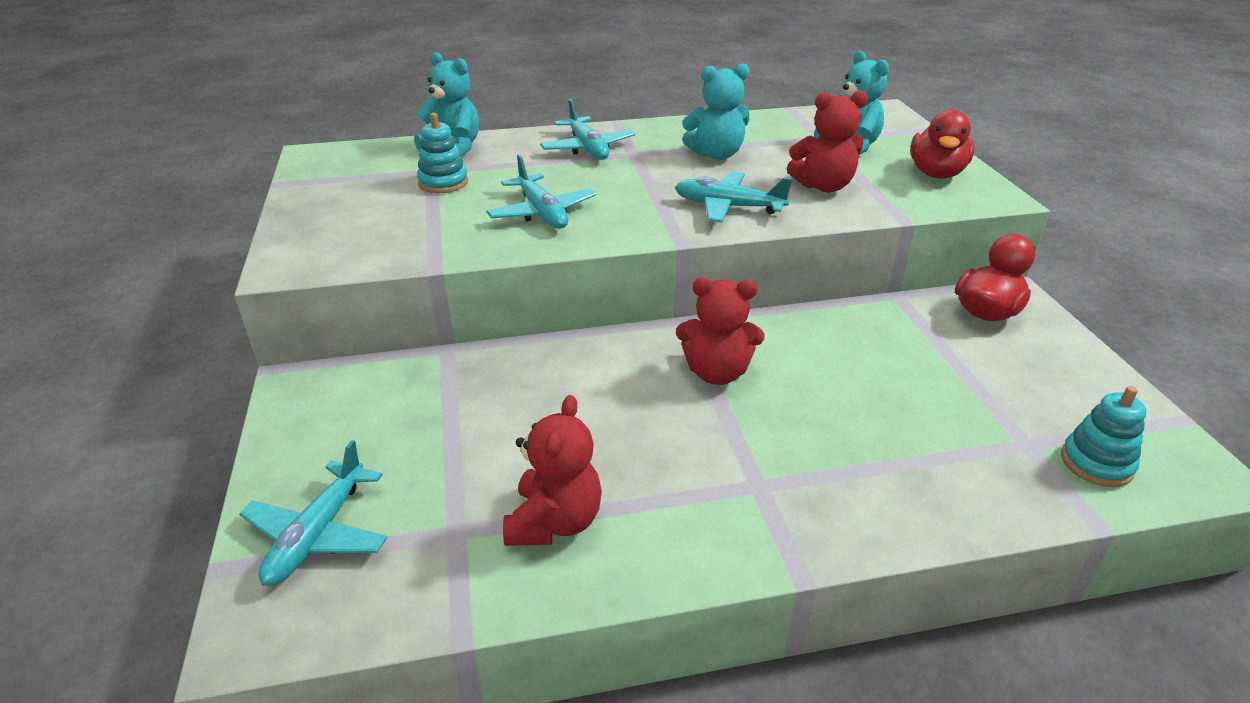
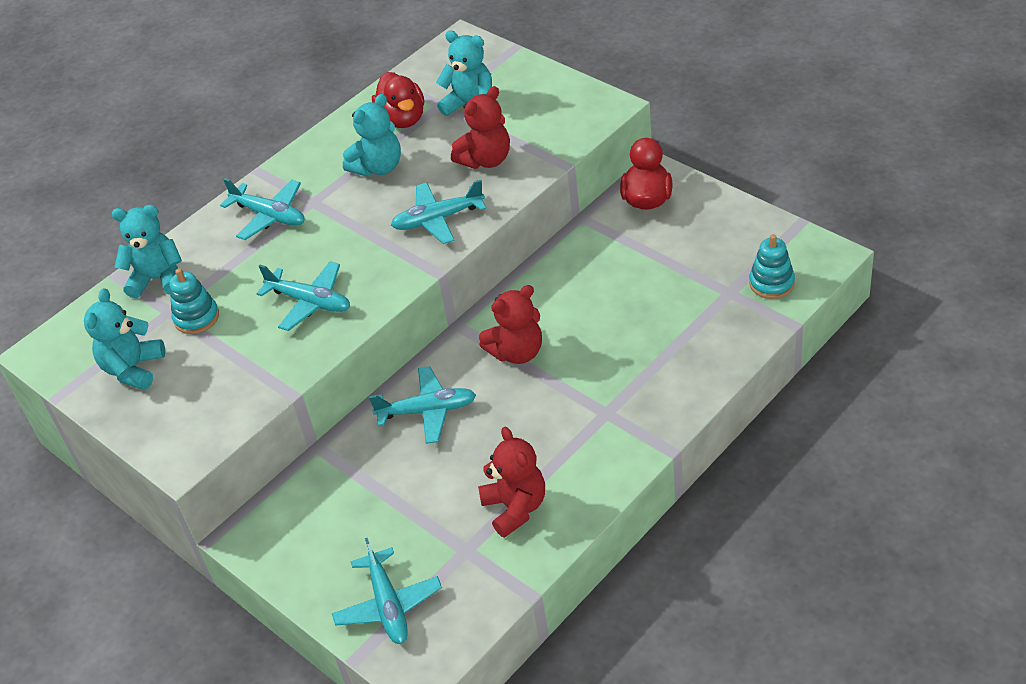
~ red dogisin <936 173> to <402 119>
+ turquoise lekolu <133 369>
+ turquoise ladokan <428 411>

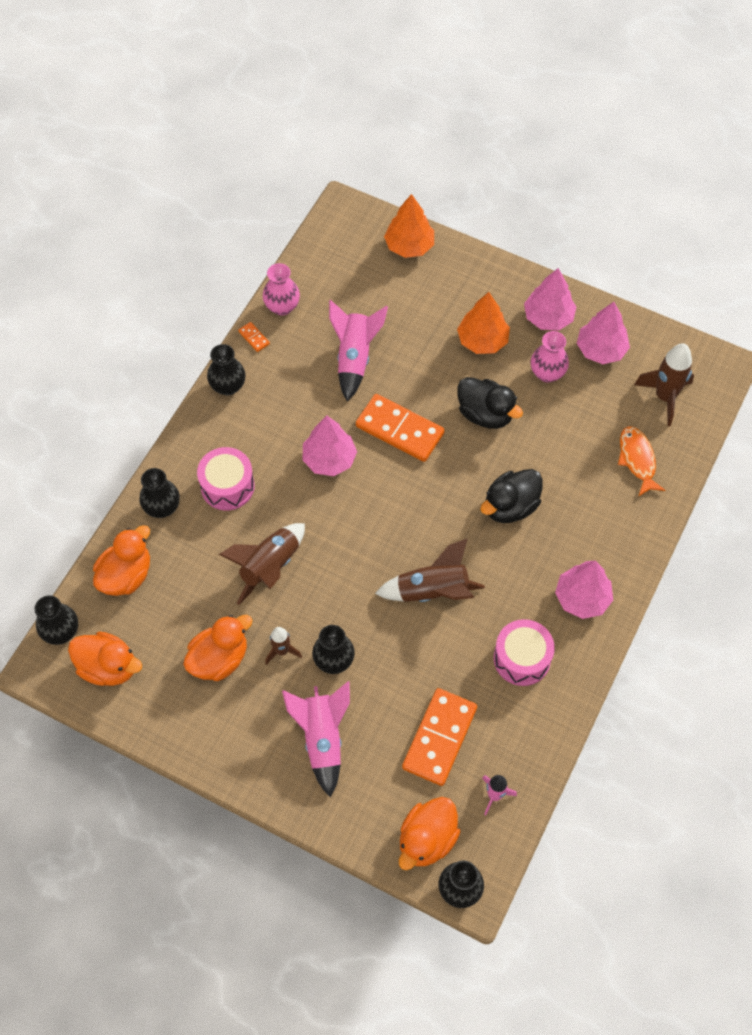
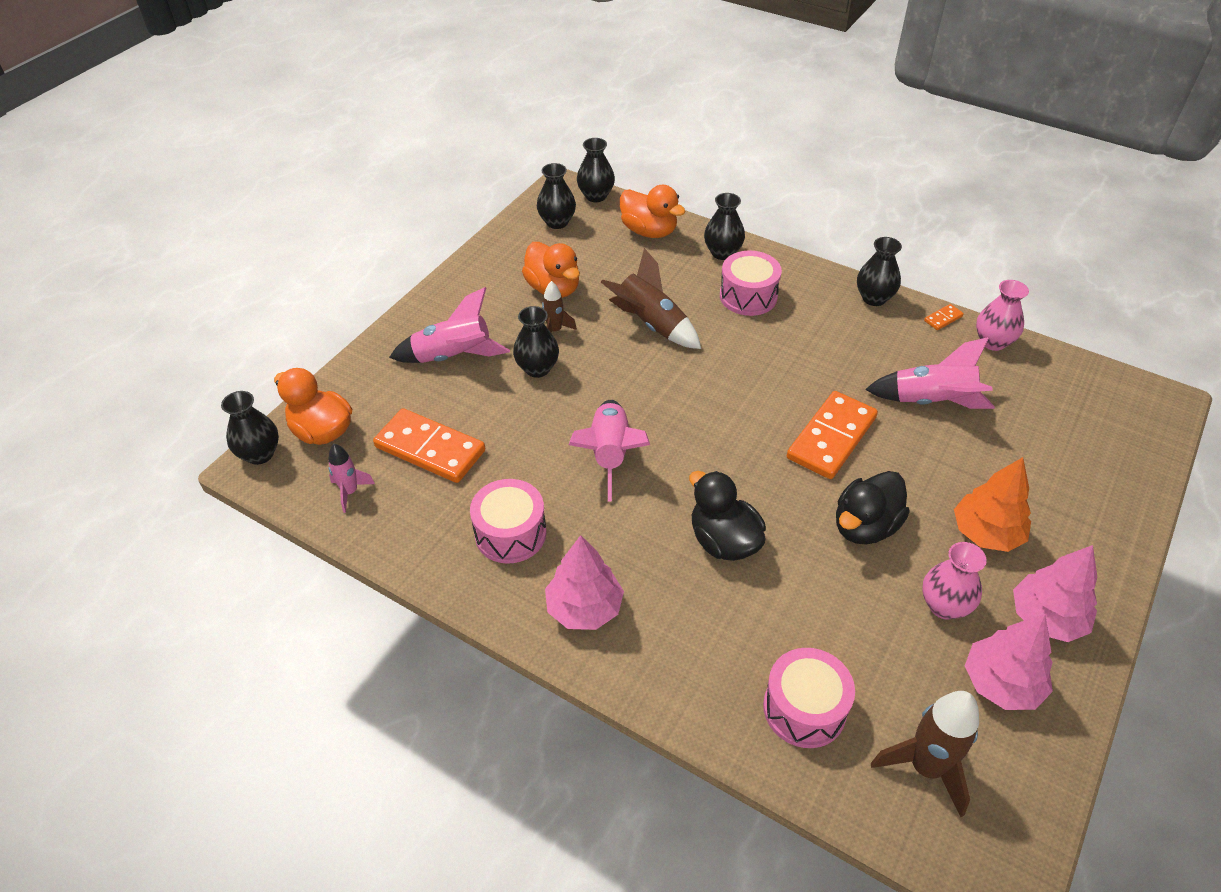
~ orange dogisin <108 667> to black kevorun <557 222>
- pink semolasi <329 459>
~ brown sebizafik <433 591> to pink sebizafik <610 455>
- orange semolasi <409 246>
~ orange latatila <637 460> to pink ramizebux <804 708>

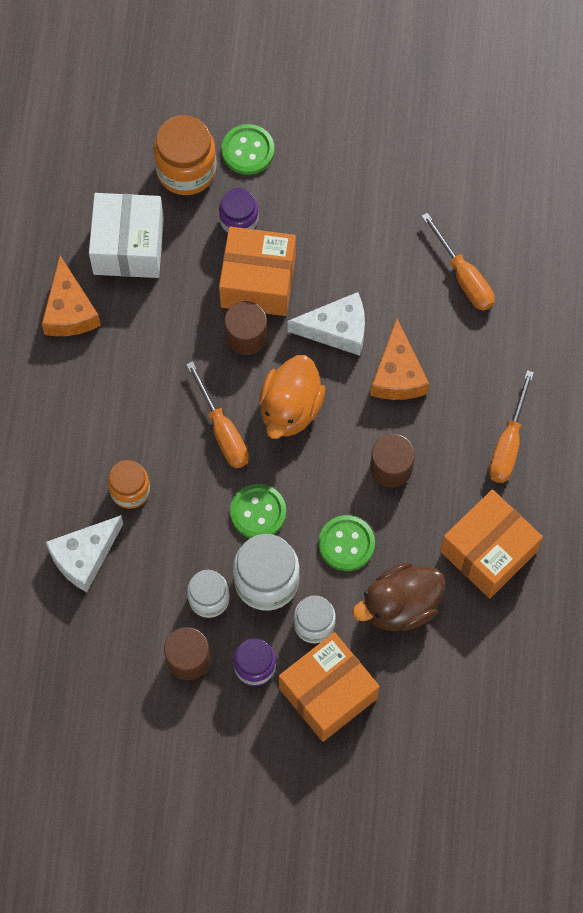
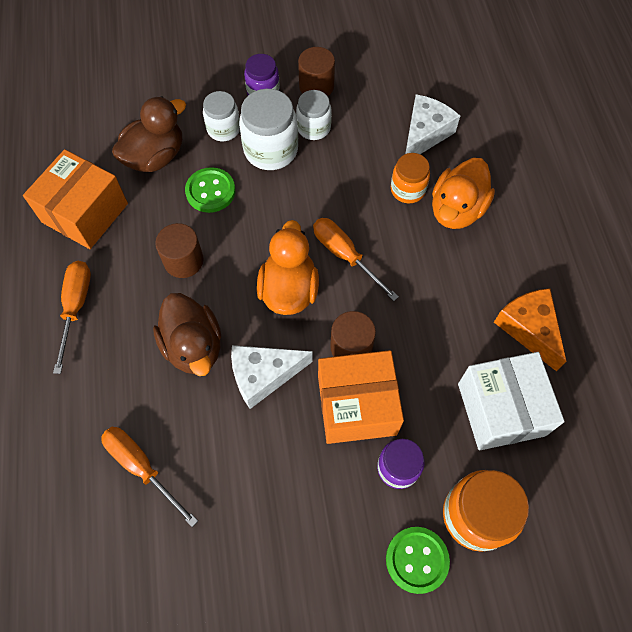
- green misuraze <258 512>
- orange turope <328 693>
~ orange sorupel <397 374> to brown dogisin <193 346>
+ orange dogisin <456 210>

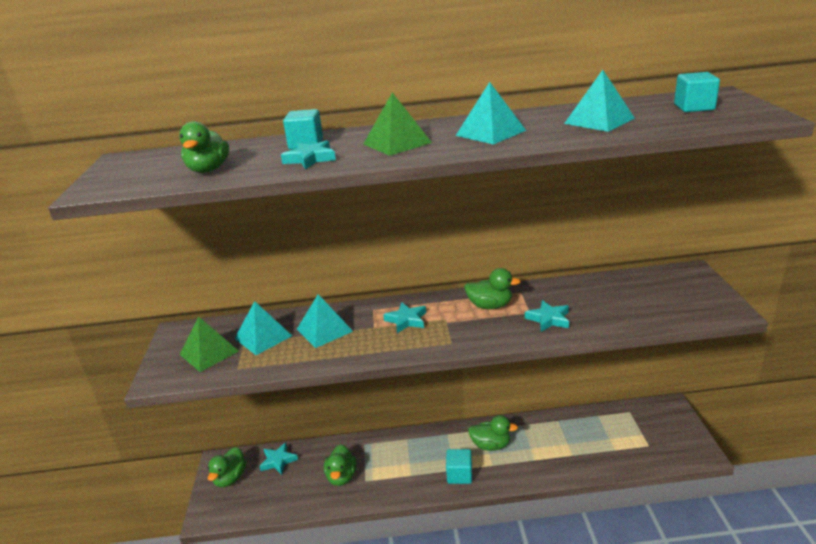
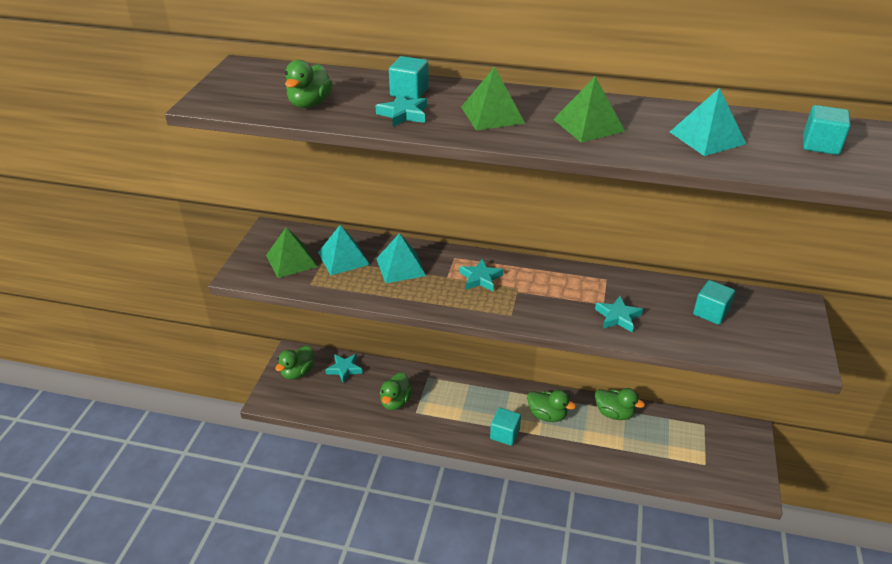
~ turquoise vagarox <490 133> to green vagarox <588 125>
~ green dogisin <490 306> to <614 413>
+ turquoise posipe <710 313>

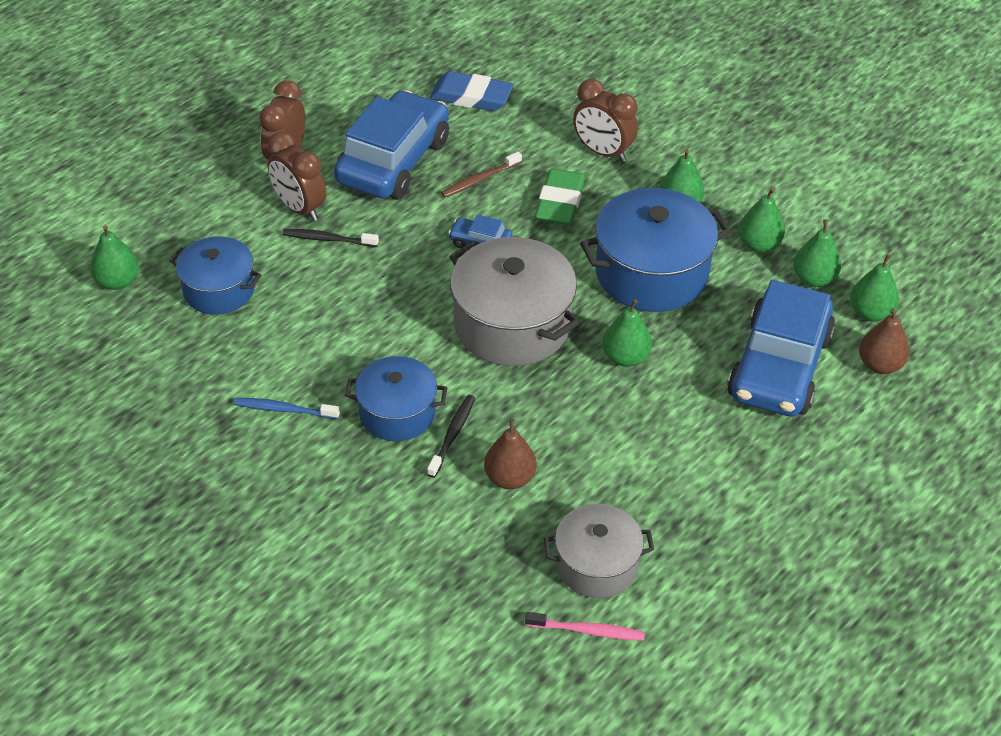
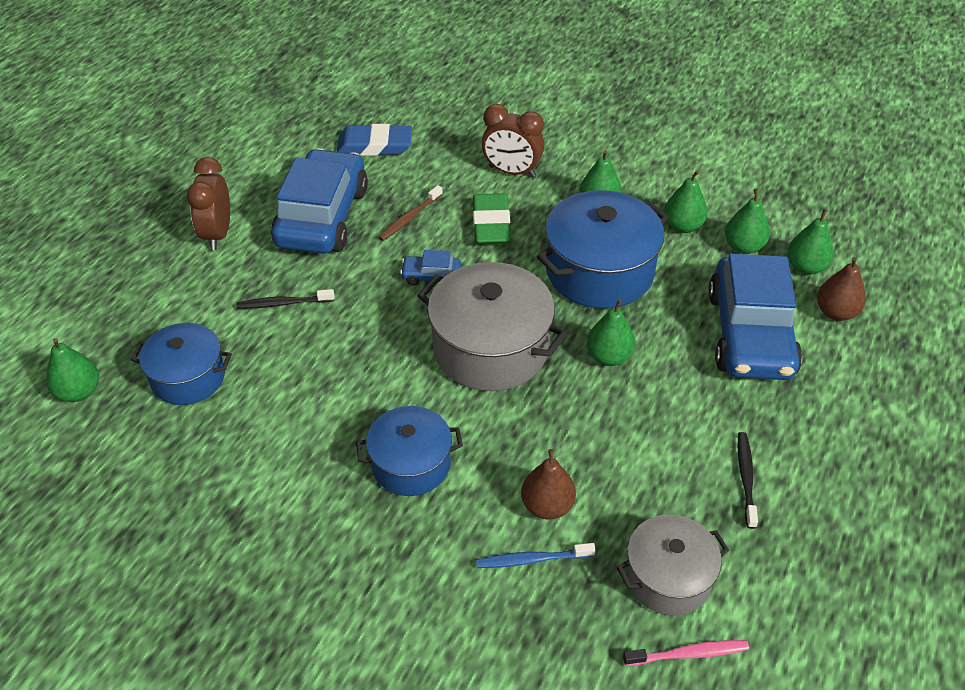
~ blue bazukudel <285 410> to <532 559>
- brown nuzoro <299 208>
~ black bazukudel <452 435> to <746 478>

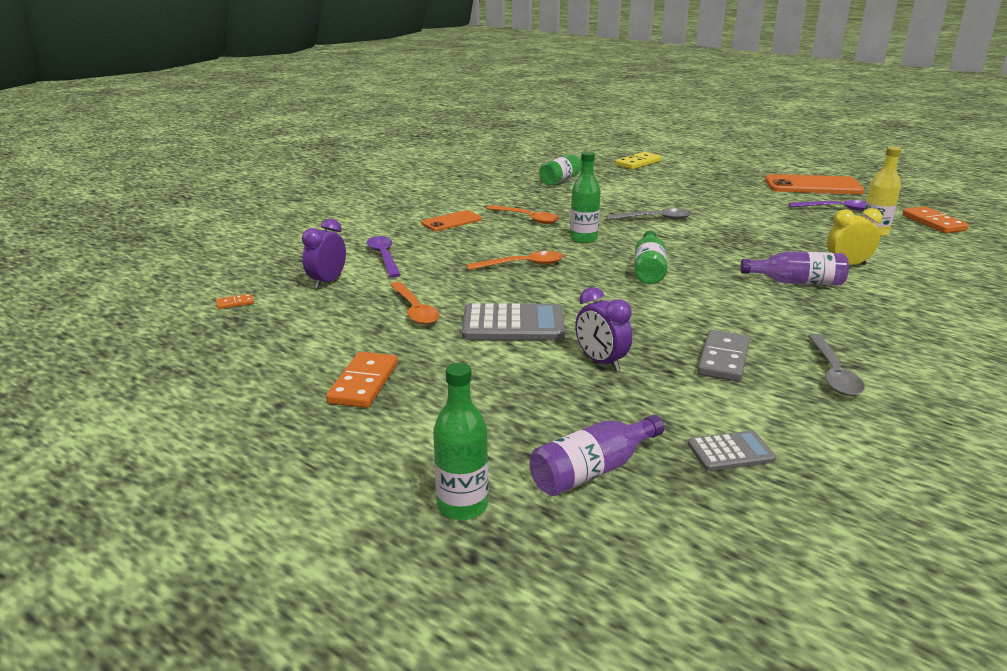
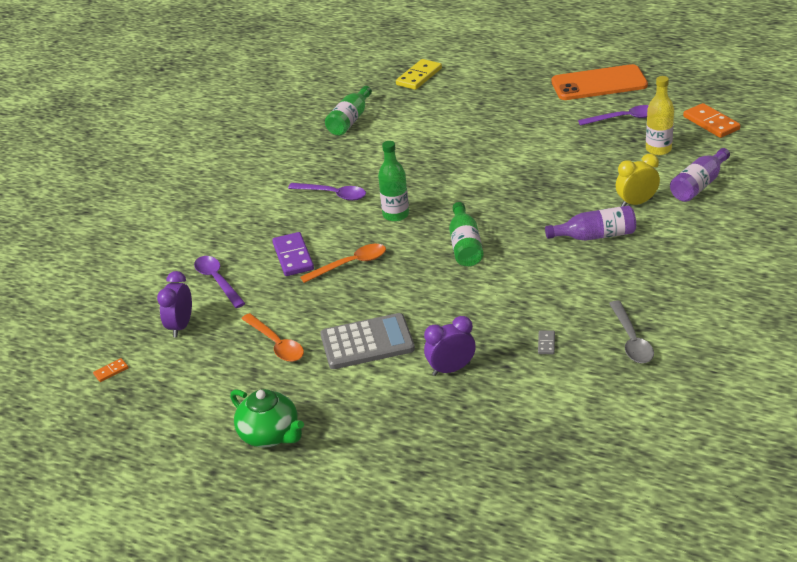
~ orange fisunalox <364 383> to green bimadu <270 435>
- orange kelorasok <451 221>
- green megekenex <462 506>
~ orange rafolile <527 218> to purple rafolile <333 194>
~ purple megekenex <592 471> to <699 185>
~ purple nuzoro <601 362> = <451 369> 120 degrees clockwise
- grey rafolile <654 219>
- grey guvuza <730 452>
~ grey fisunalox <723 359> = <546 343> x0.48
+ purple fisunalox <293 256>

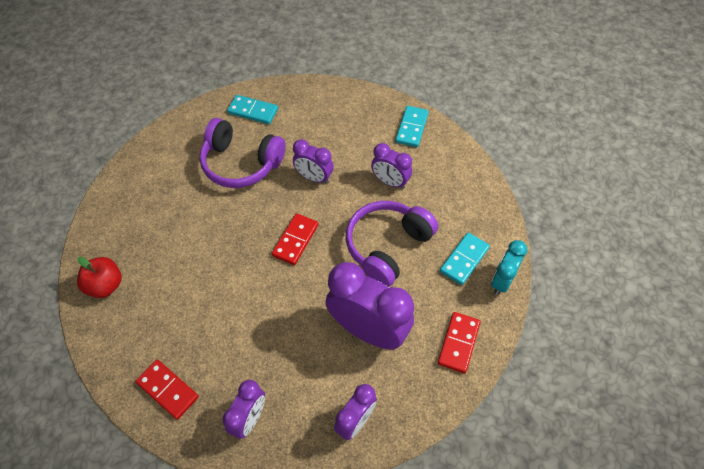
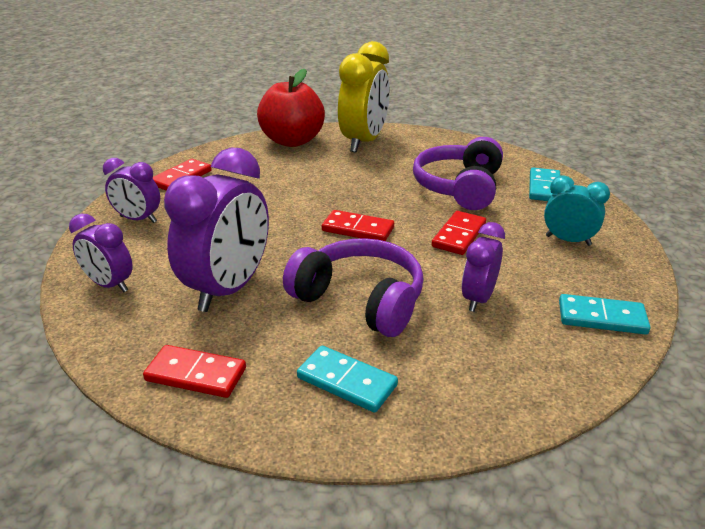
~ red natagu <105 285> = <292 141> x1.70
~ purple nuzoro <314 177> to red fisunalox <459 235>
~ turquoise nuzoro <502 281> to <568 240>
+ yellow nuzoro <364 142>

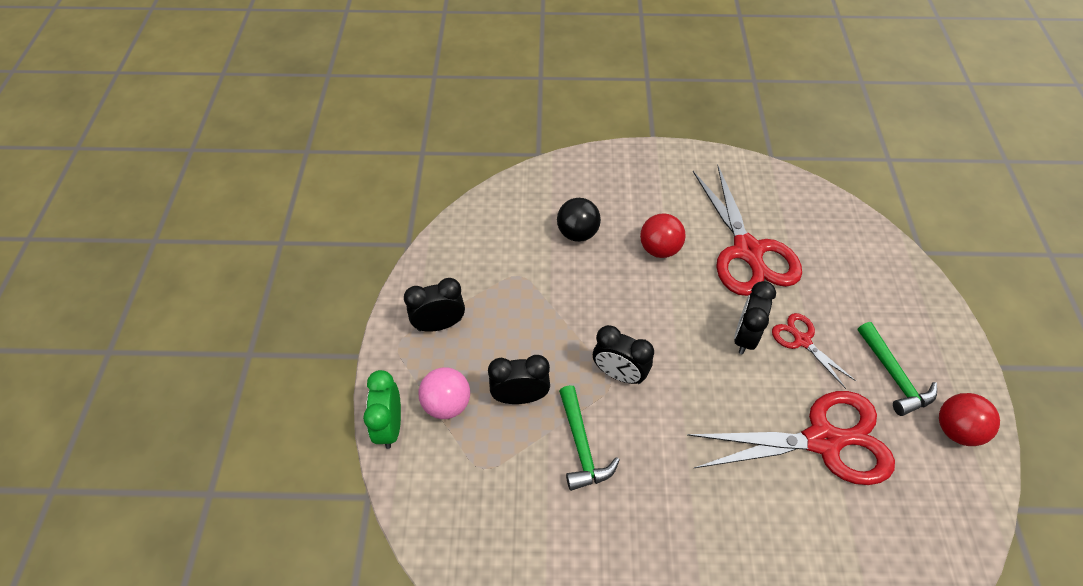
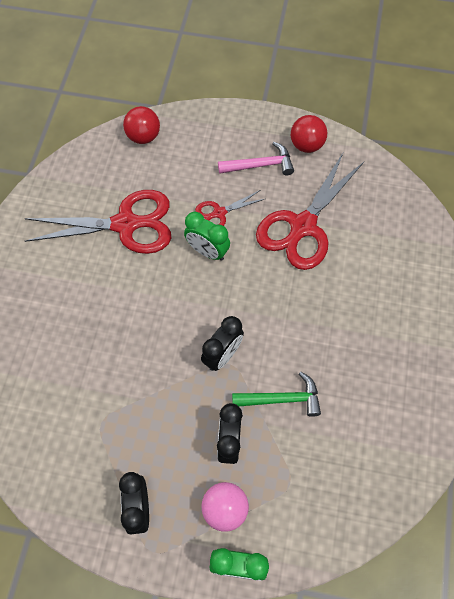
- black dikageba <577 233>
~ red dikageba <659 249> to <143 136>
~ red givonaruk <823 440> = <302 227> 150 degrees counterclockwise
~ black nuzoro <745 336> to green nuzoro <207 251>
~ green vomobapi <893 375> to pink vomobapi <260 165>

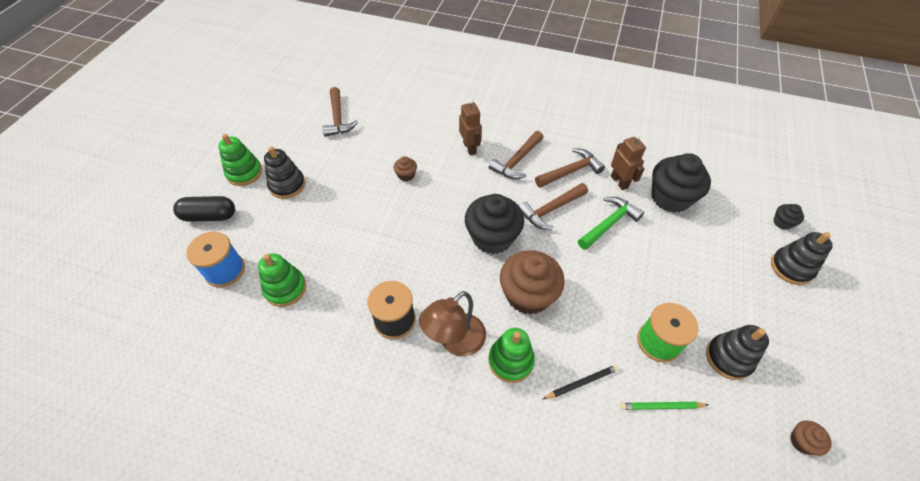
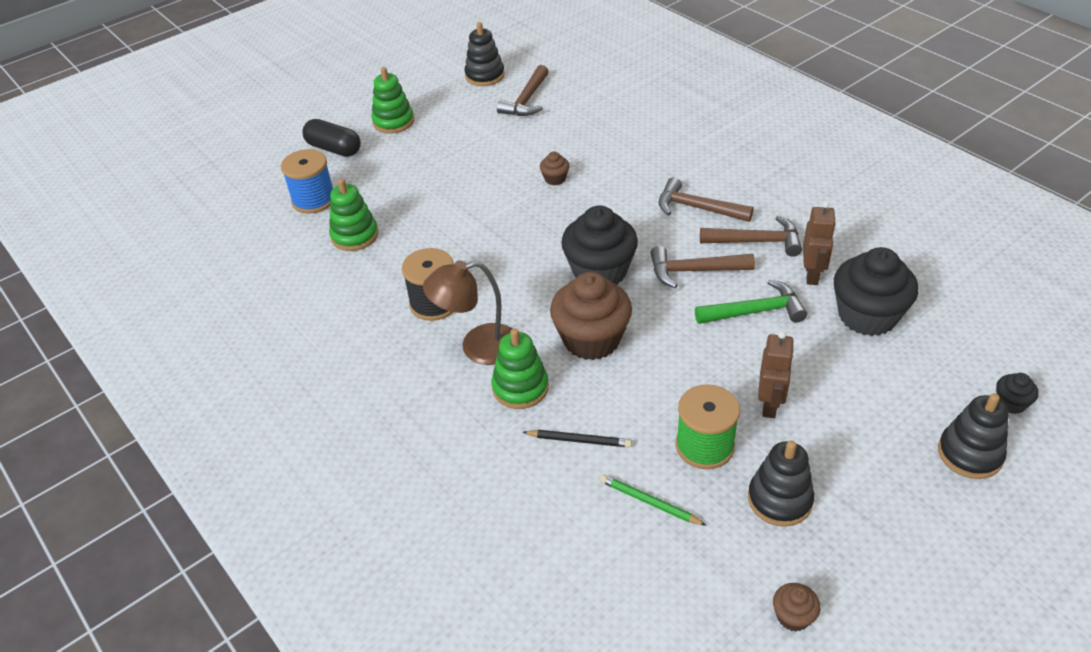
~ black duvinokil <287 185> to <485 76>
~ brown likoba <470 148> to <770 404>
~ brown vomobapi <517 161> = <697 208> 45 degrees clockwise

